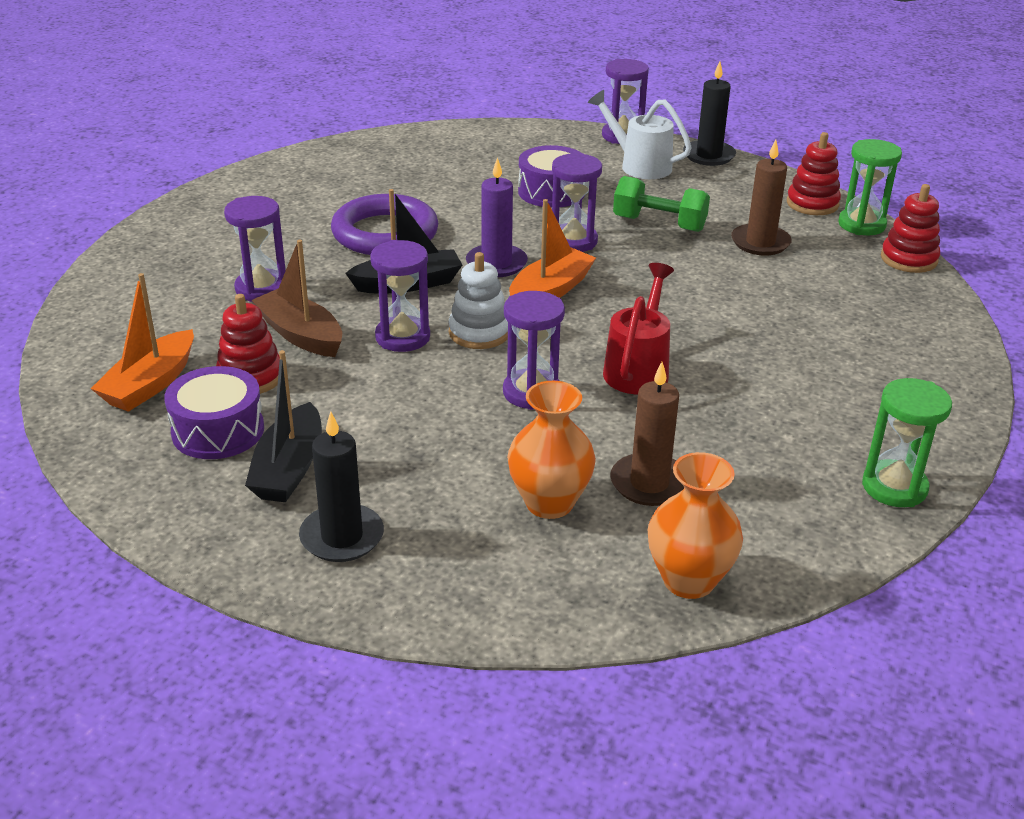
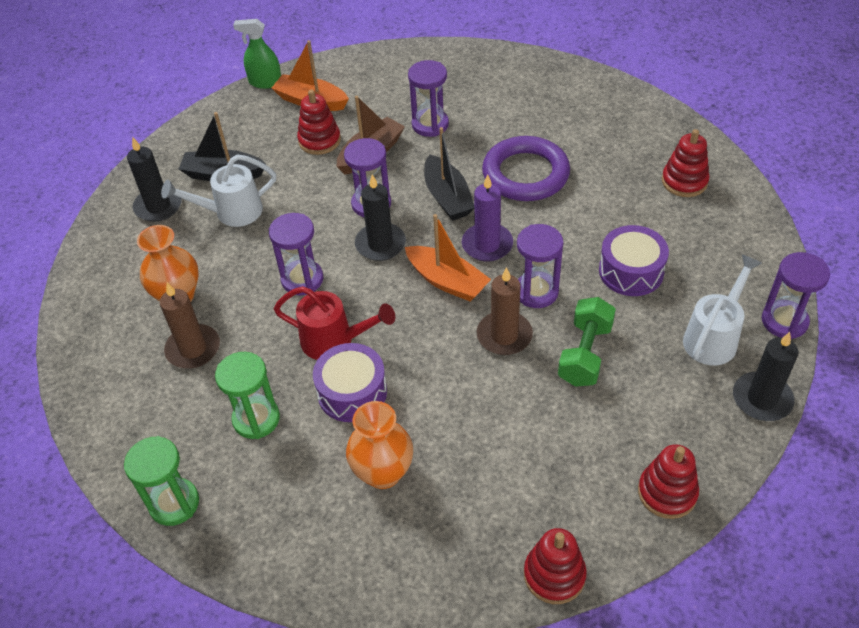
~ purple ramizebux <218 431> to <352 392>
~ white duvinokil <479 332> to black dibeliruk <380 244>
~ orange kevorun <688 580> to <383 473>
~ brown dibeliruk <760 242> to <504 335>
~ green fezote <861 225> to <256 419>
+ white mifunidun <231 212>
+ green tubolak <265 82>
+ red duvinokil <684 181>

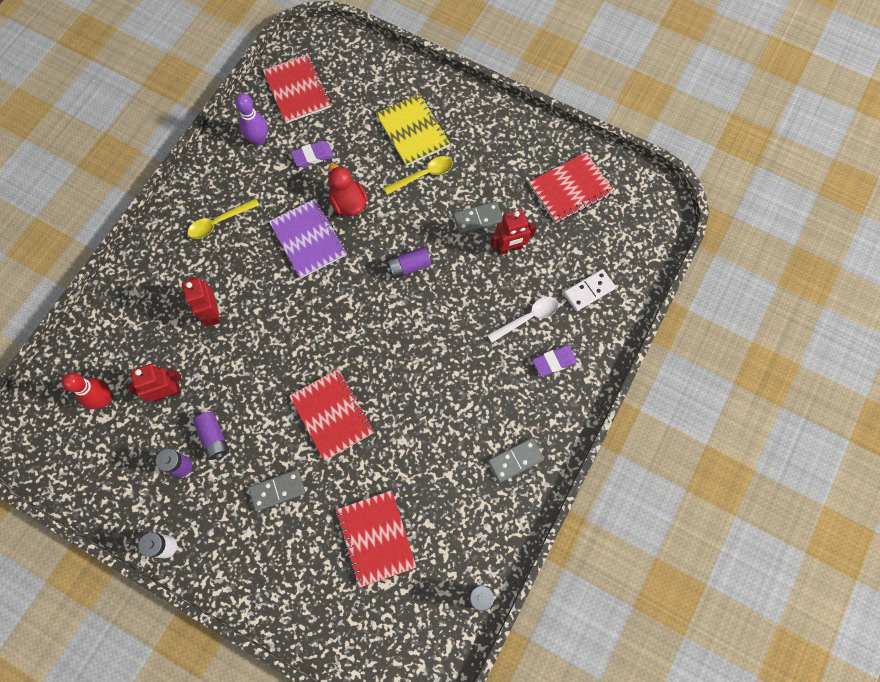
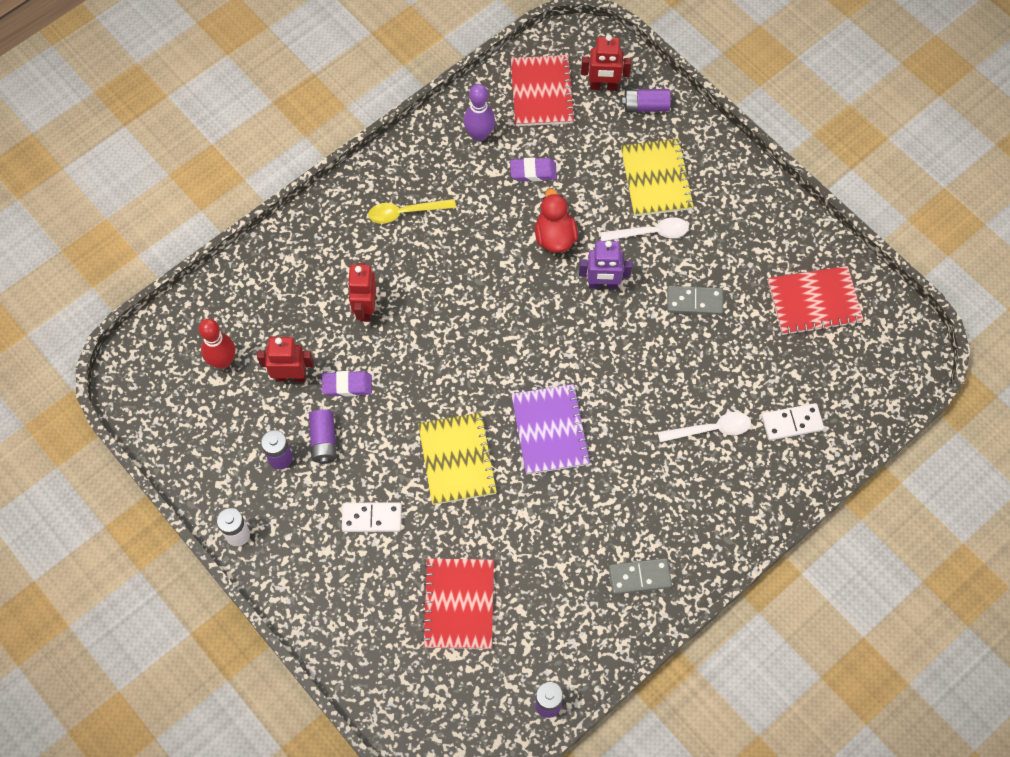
~ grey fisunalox <277 490> to white fisunalox <372 518>
~ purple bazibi <308 239> to <550 430>
~ red bazibi <332 415> to yellow bazibi <457 459>
~ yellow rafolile <423 175> to white rafolile <650 233>
~ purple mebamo <408 266> to <645 106>
~ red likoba <509 248> to <603 86>
~ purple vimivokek <554 362> to <347 385>
+ purple likoba <603 284>

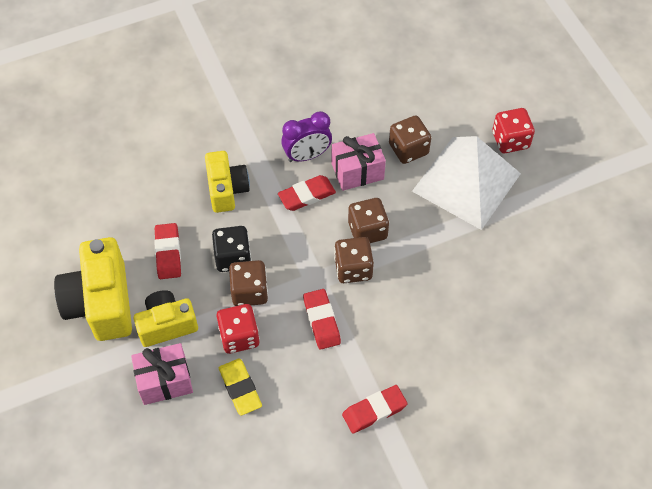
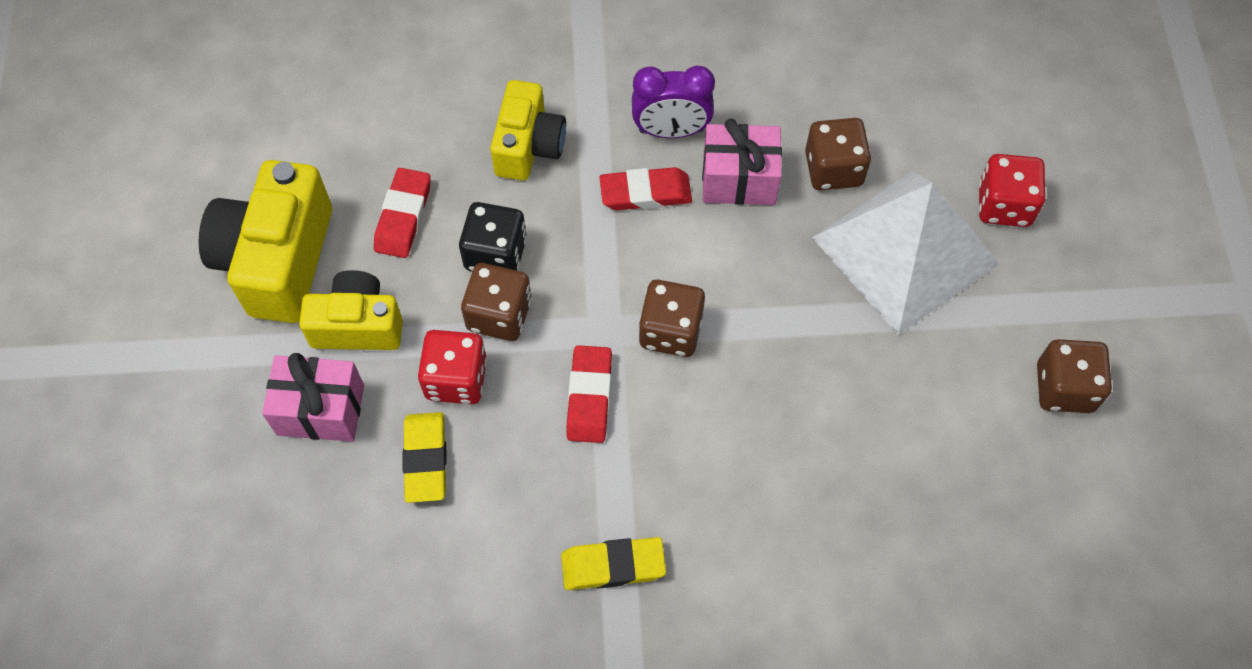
~ red vimivokek <374 411> to yellow vimivokek <613 566>
~ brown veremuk <367 230> to <1064 388>

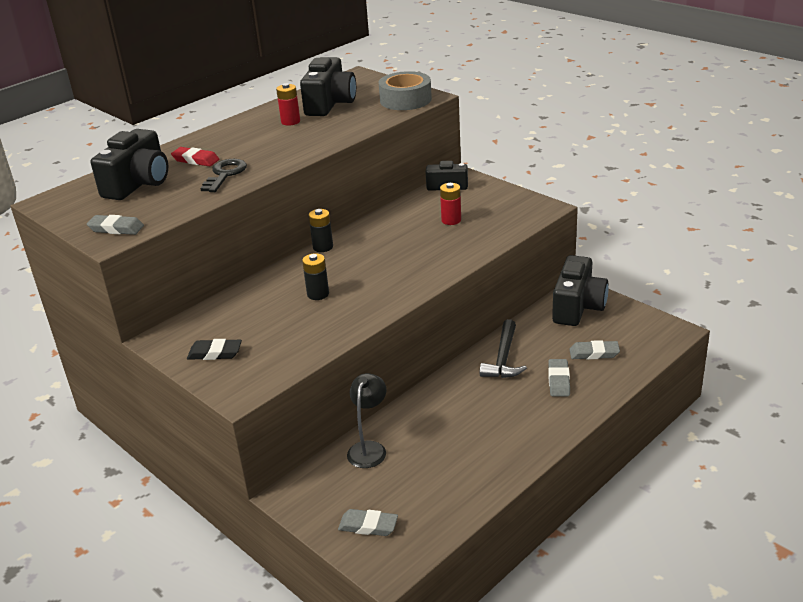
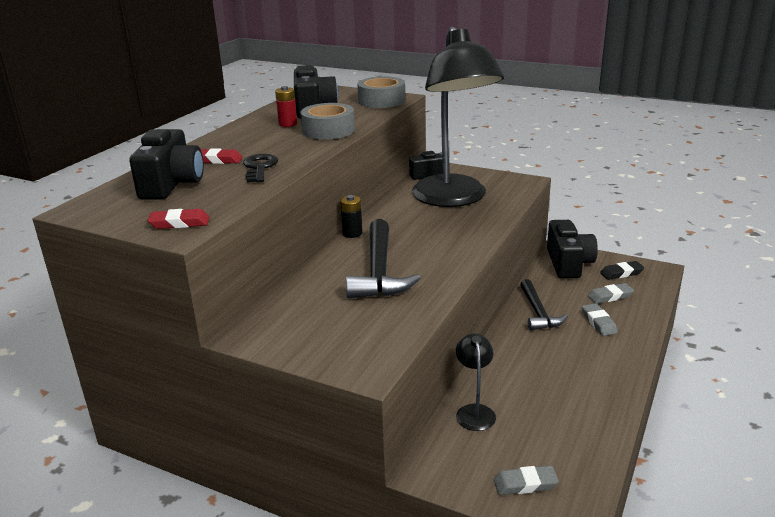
~ grey vimivokek <116 228> to red vimivokek <179 223>
~ black vimivokek <215 353> to <621 273>
~ black mebamo <318 294> to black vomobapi <379 272>
~ red mebamo <451 220> to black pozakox <454 199>
+ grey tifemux <328 130>

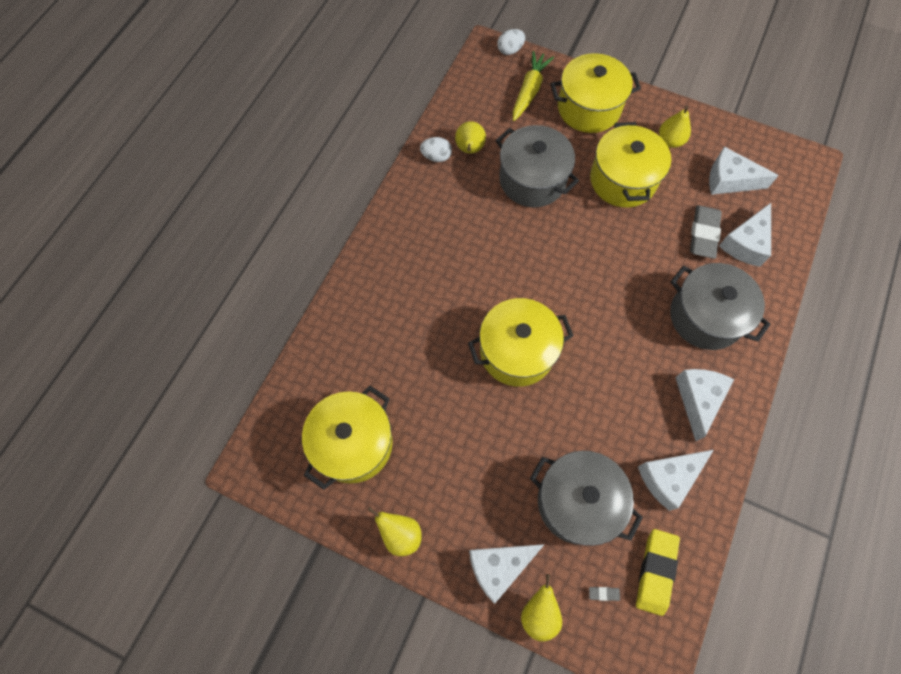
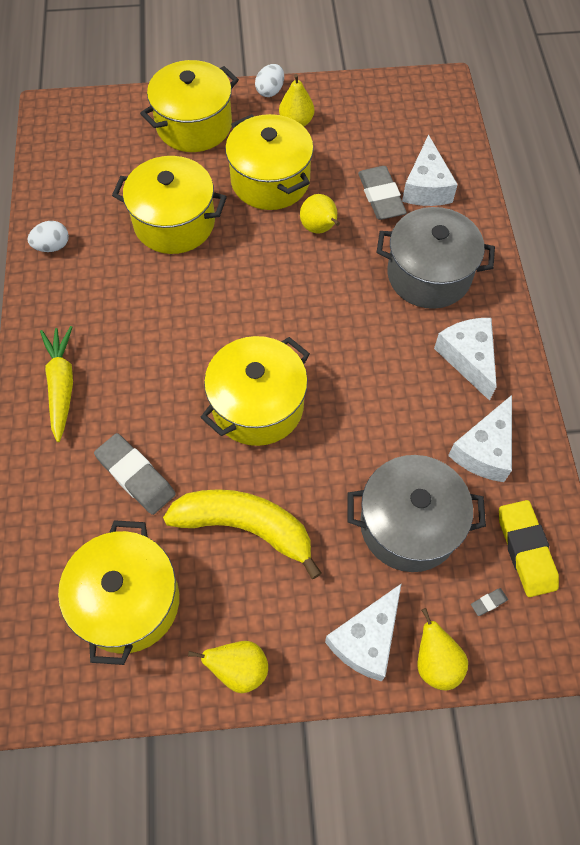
~ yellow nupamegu <469 149> to <319 229>
~ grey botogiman <532 180> to yellow botogiman <174 223>
~ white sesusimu <510 50> to <270 91>
~ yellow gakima <529 91> to <61 385>
- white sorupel <729 180>
+ grey vimivokek <136 476>
+ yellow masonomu <245 527>

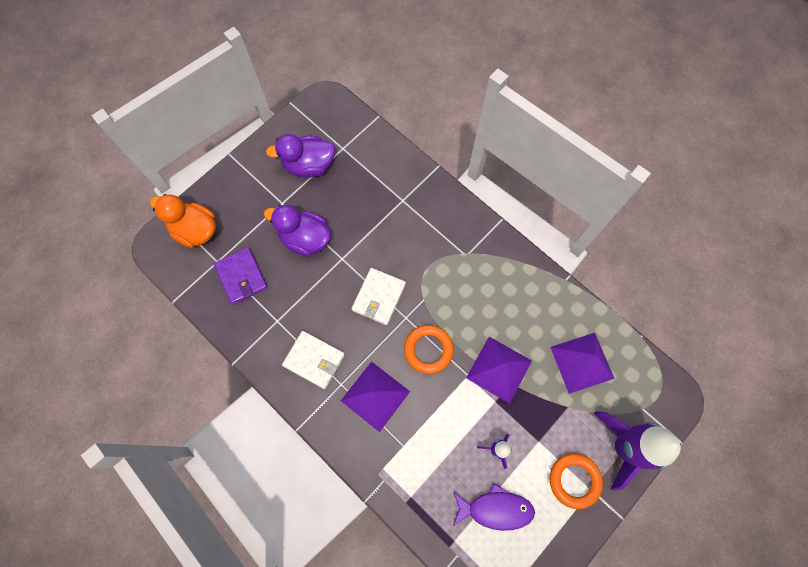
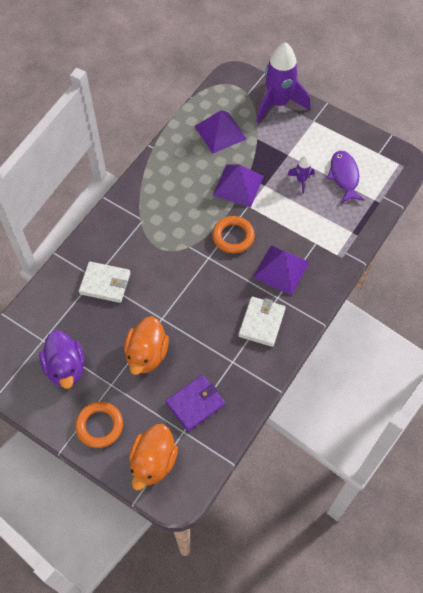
~ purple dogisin <305 239> to orange dogisin <147 354>
~ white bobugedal <379 297> to <105 283>
~ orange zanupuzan <574 480> to <99 426>

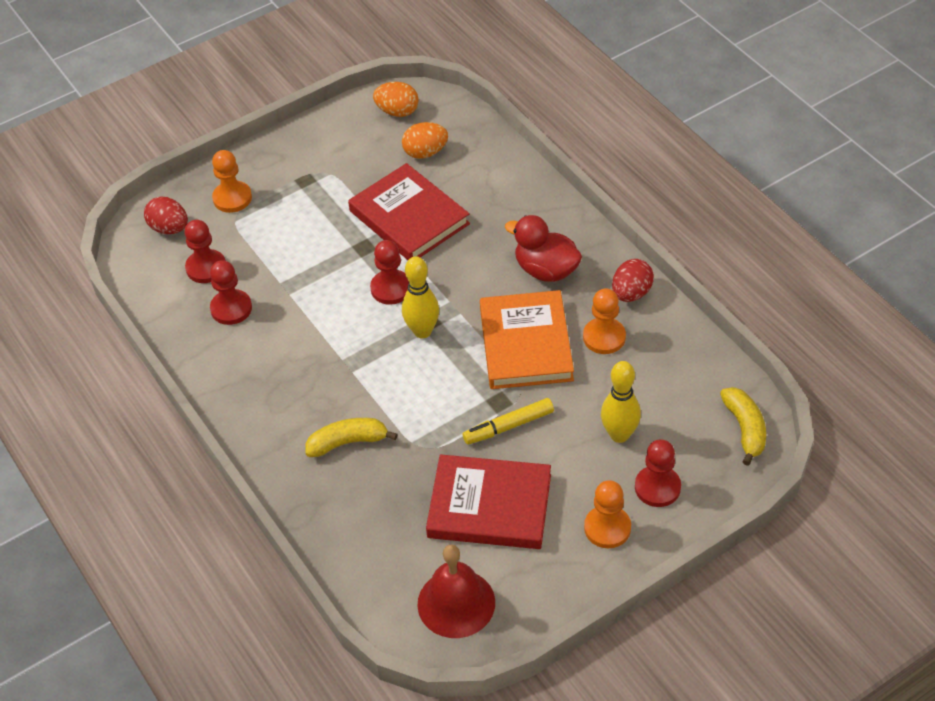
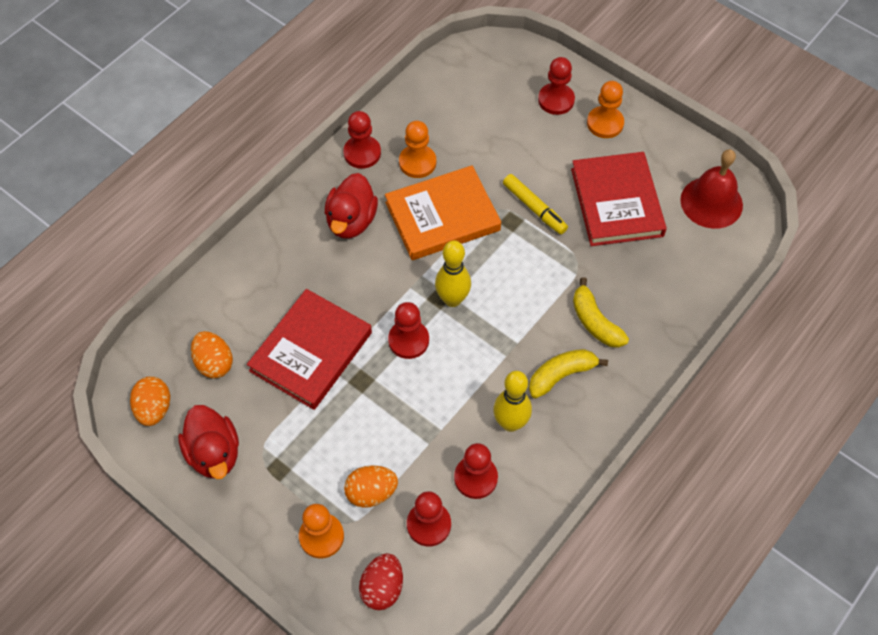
~ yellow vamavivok <619 435> to <510 423>
~ red sesusimu <631 293> to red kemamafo <362 153>
~ yellow masonomu <745 429> to <561 375>
+ red dogisin <214 453>
+ orange sesusimu <371 493>

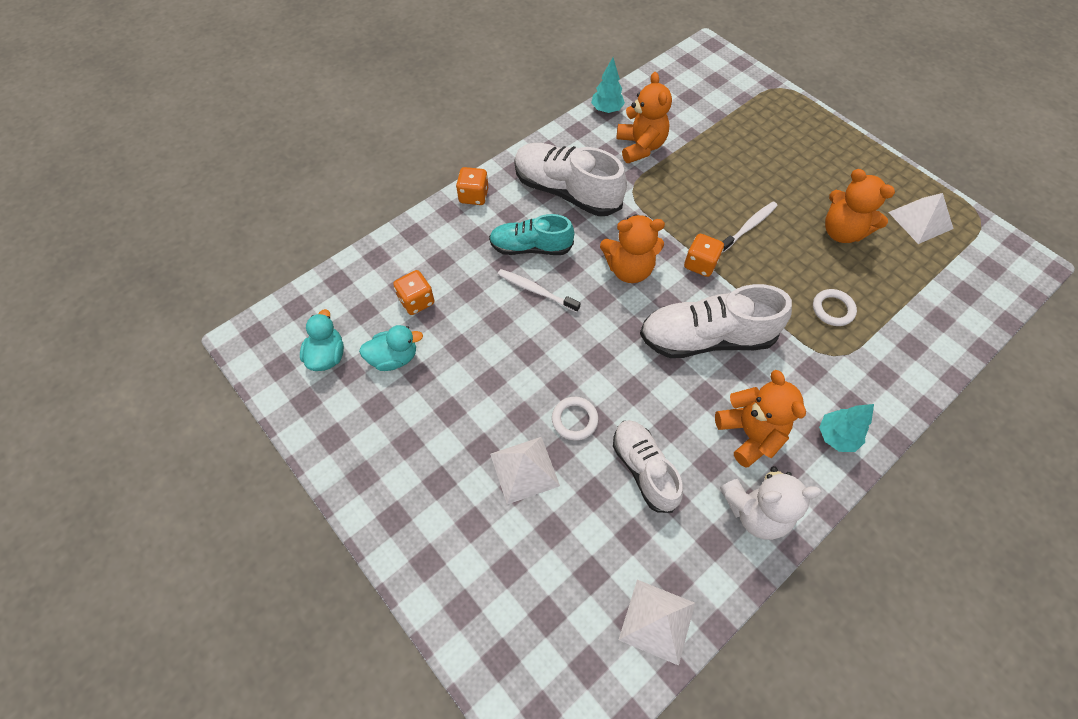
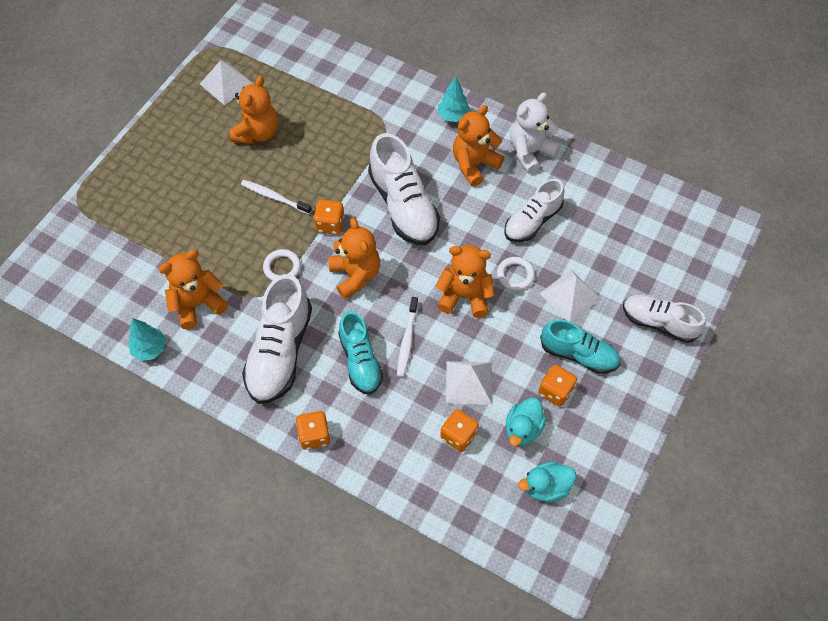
~ turquoise dogisin <394 358> = <523 429> 120 degrees counterclockwise
~ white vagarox <657 621> to <469 382>
~ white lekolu <755 511> = <530 152> 105 degrees counterclockwise
~ white zanupuzan <832 309> to <282 267>
+ orange lekolu <465 296>
+ orange veremuk <555 391>
+ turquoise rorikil <578 354>
+ white rorikil <658 323>

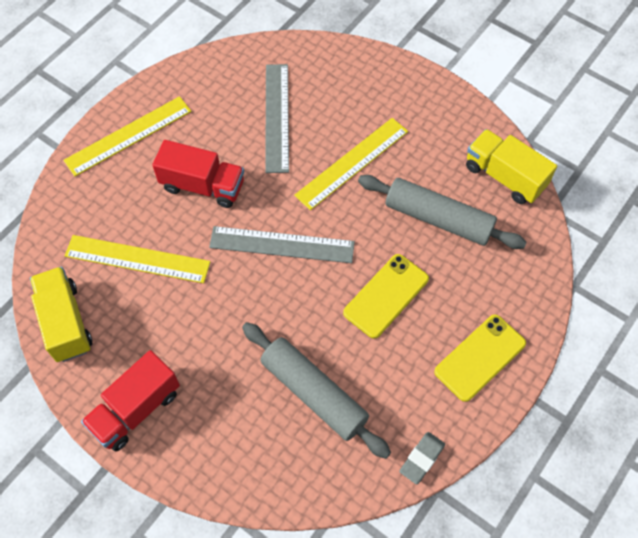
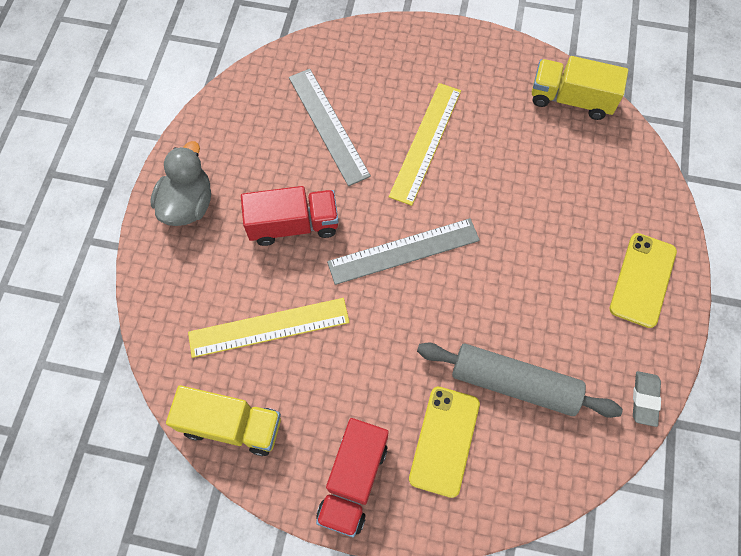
~ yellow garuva <65 322> = <231 425> 150 degrees clockwise
~ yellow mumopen <128 135> to grey dogisin <188 204>
~ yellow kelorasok <386 296> to <444 441>
- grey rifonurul <438 219>

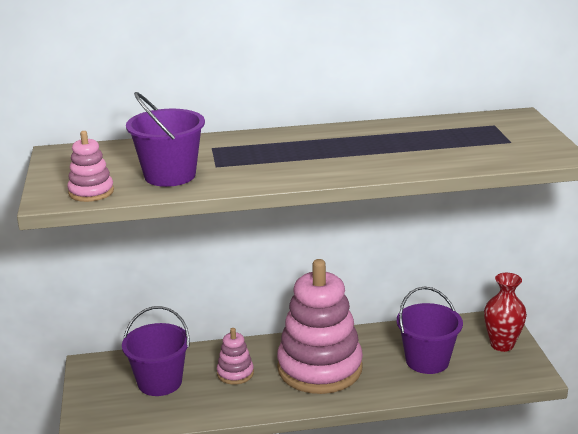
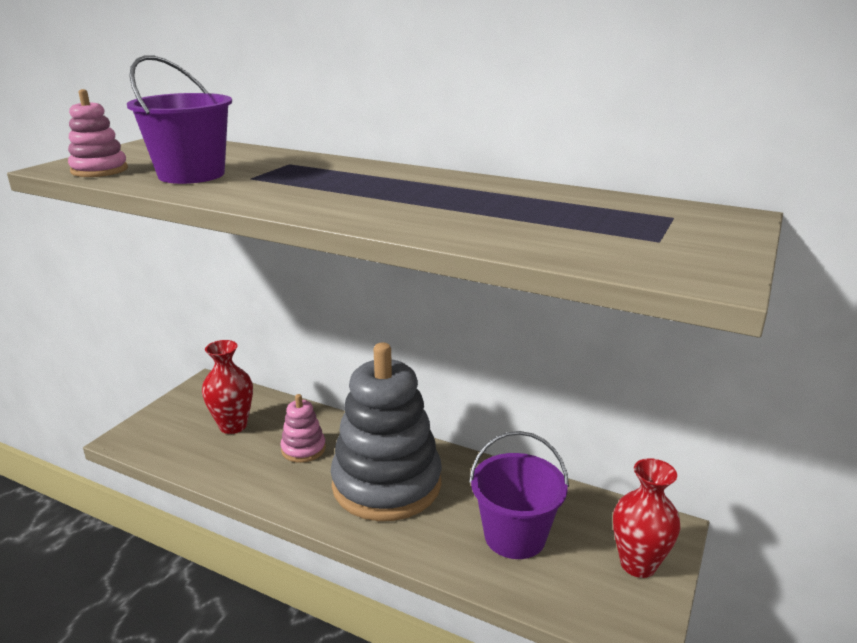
~ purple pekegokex <160 382> to red kevorun <233 426>
~ pink duvinokil <319 368> to grey duvinokil <386 484>

